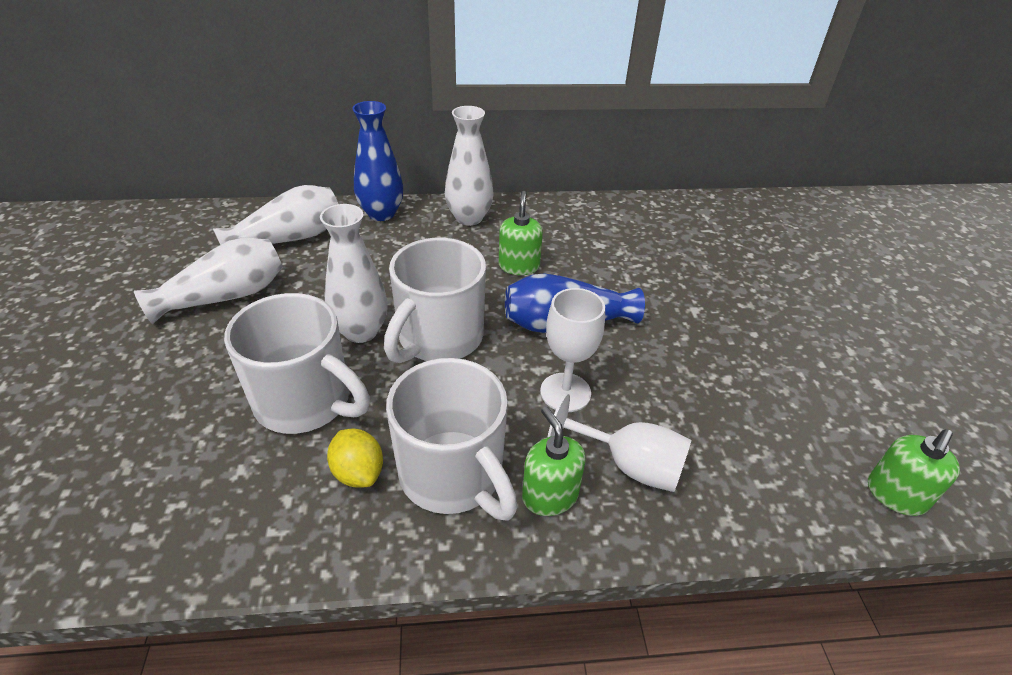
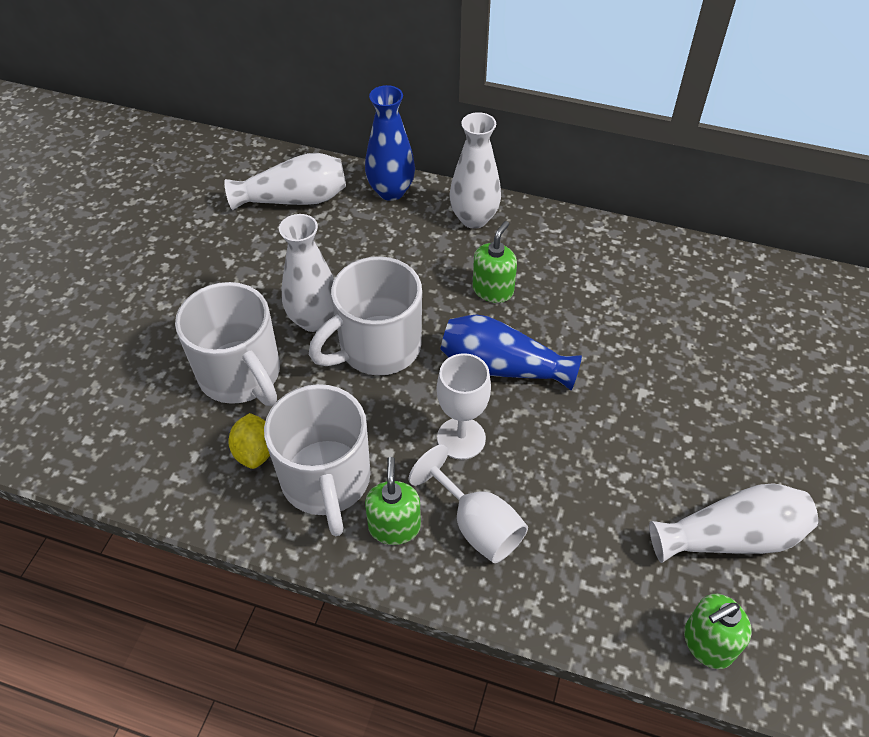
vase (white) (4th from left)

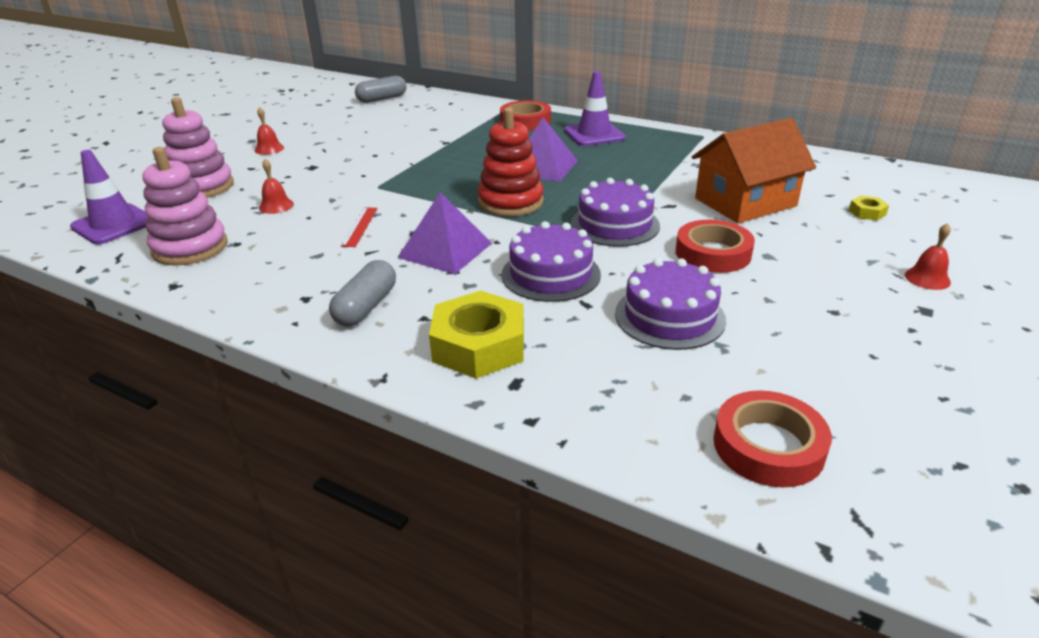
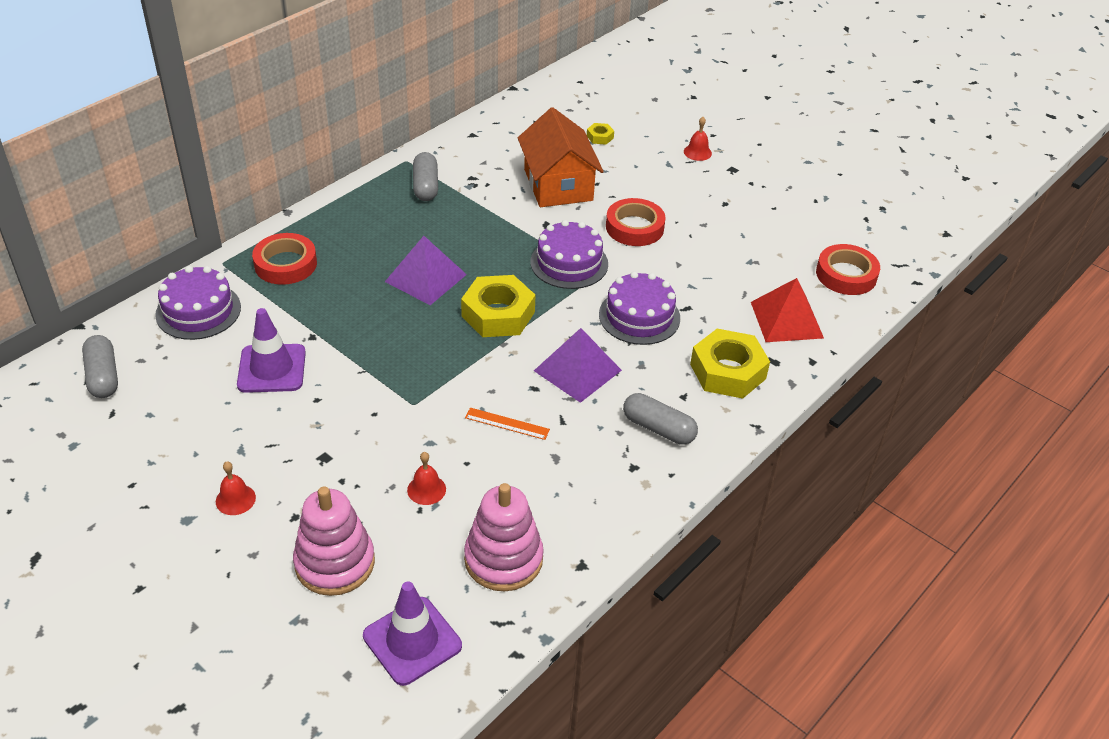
traffic cone (purple) (1st from left)
nut (yellow) (1st from left)
ruler (orange)
cake (purple) (1st from left)
capsule (grey) (2nd from left)
pyramid (red)

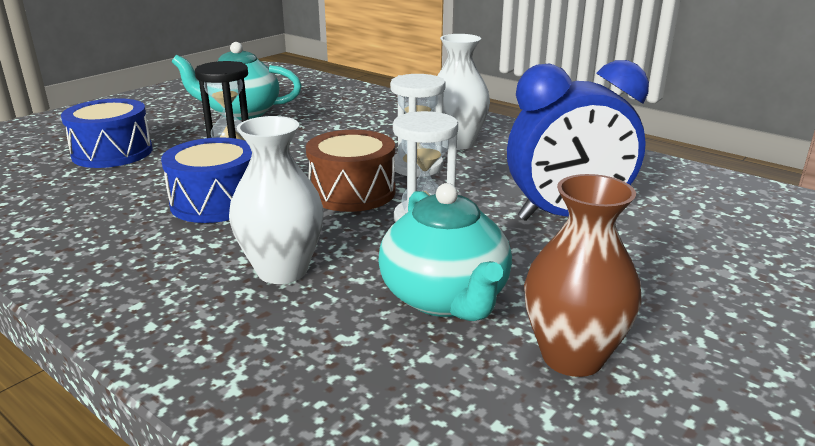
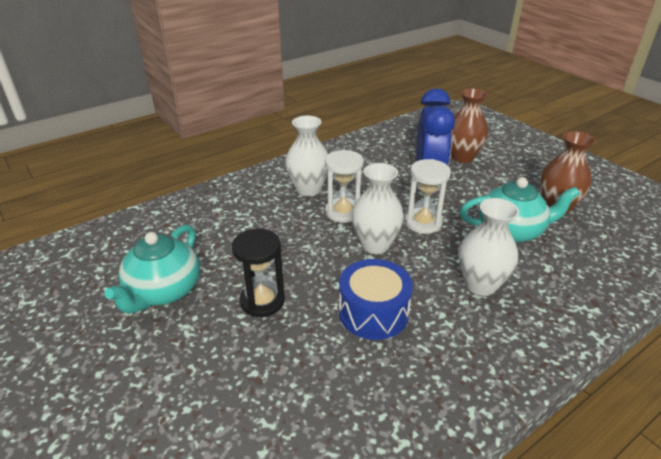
drum (blue) (1st from left in the first image)
vase (white) (2nd from left)
vase (brown) (1st from left)

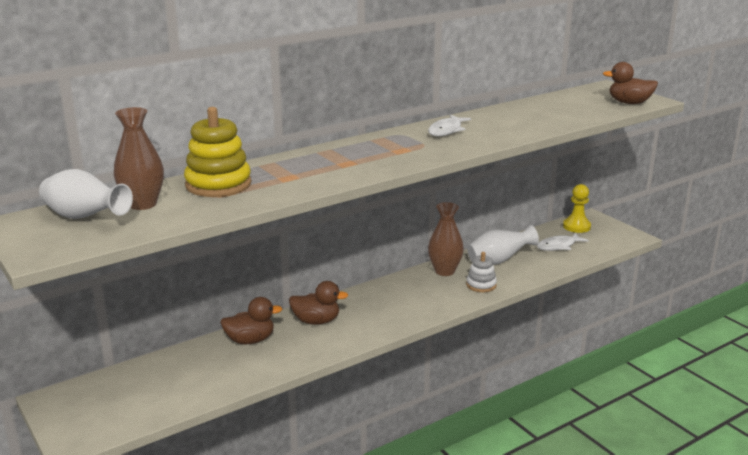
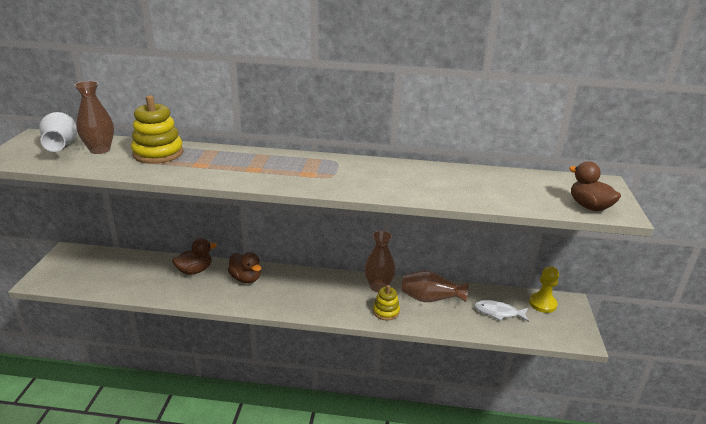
fish (white) (1st from left in the first image)
vase (brown) (3rd from left)
stacking toy (yellow) (2nd from left)
duck (brown) (1st from left)

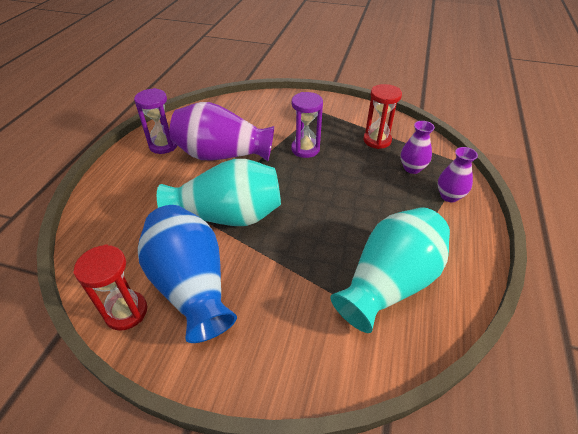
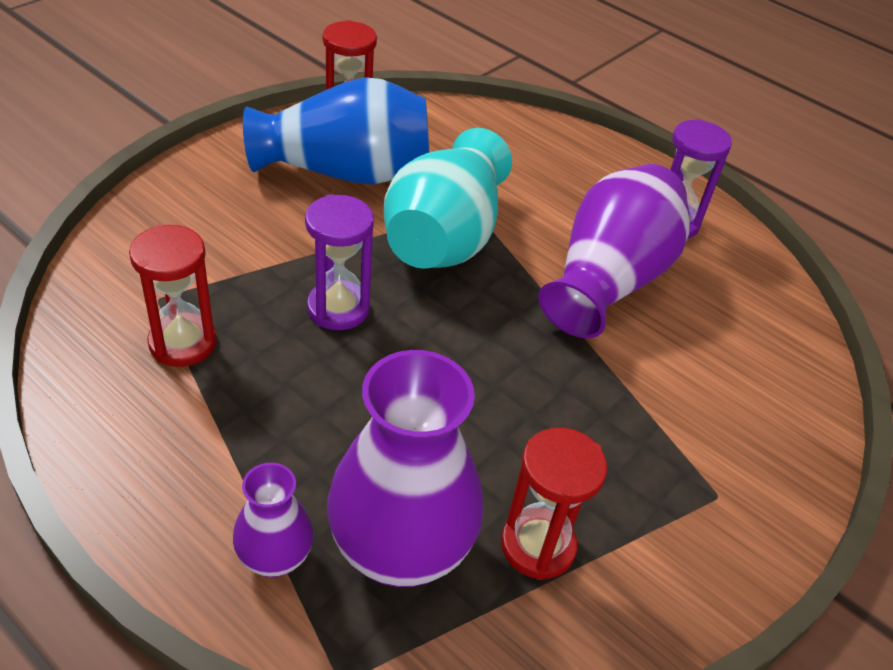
hourglass (purple) (1st from left)
vase (purple) (2nd from left)
hourglass (red) (1st from left)

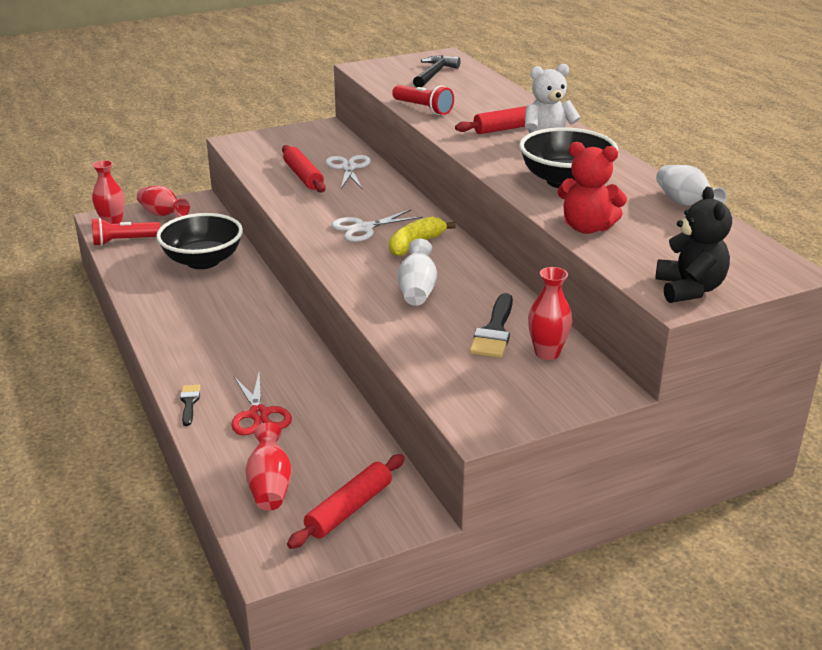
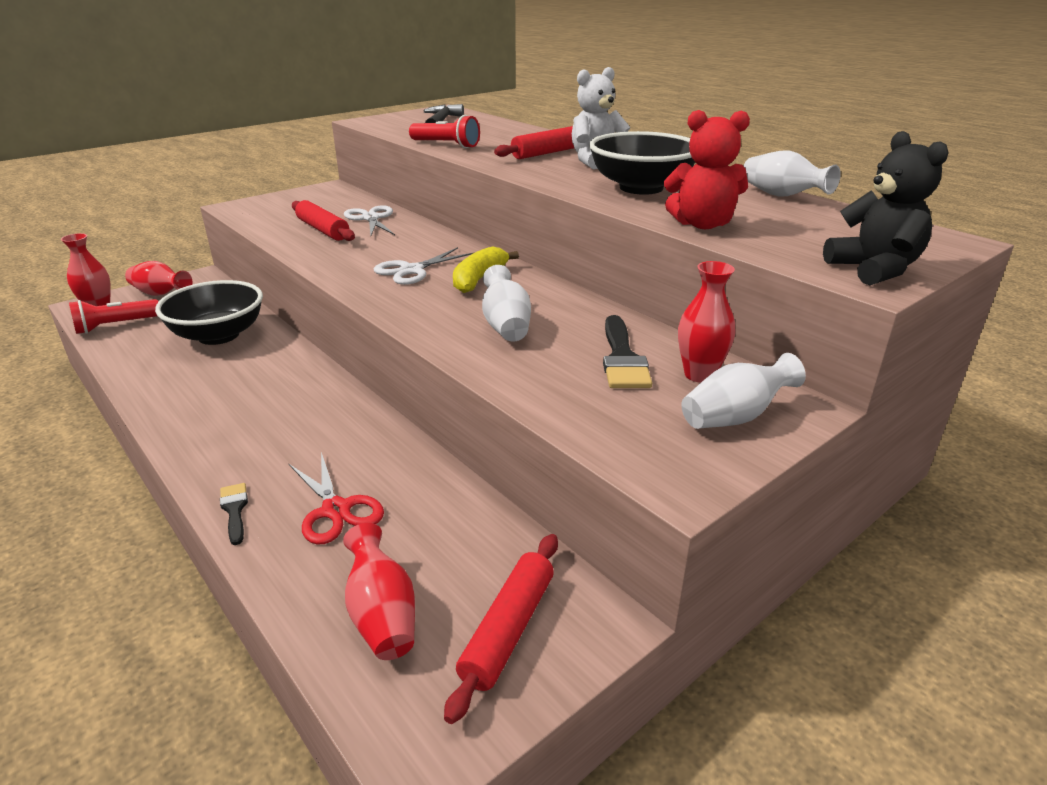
vase (white) (2nd from left)

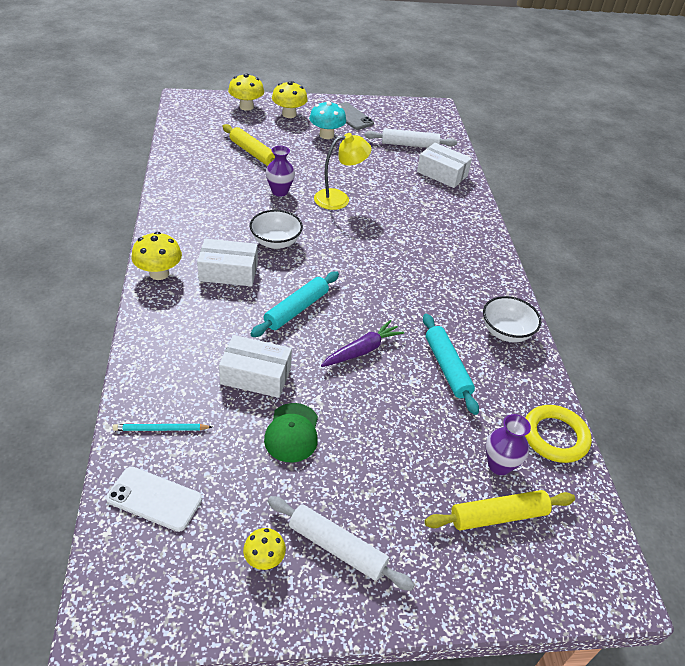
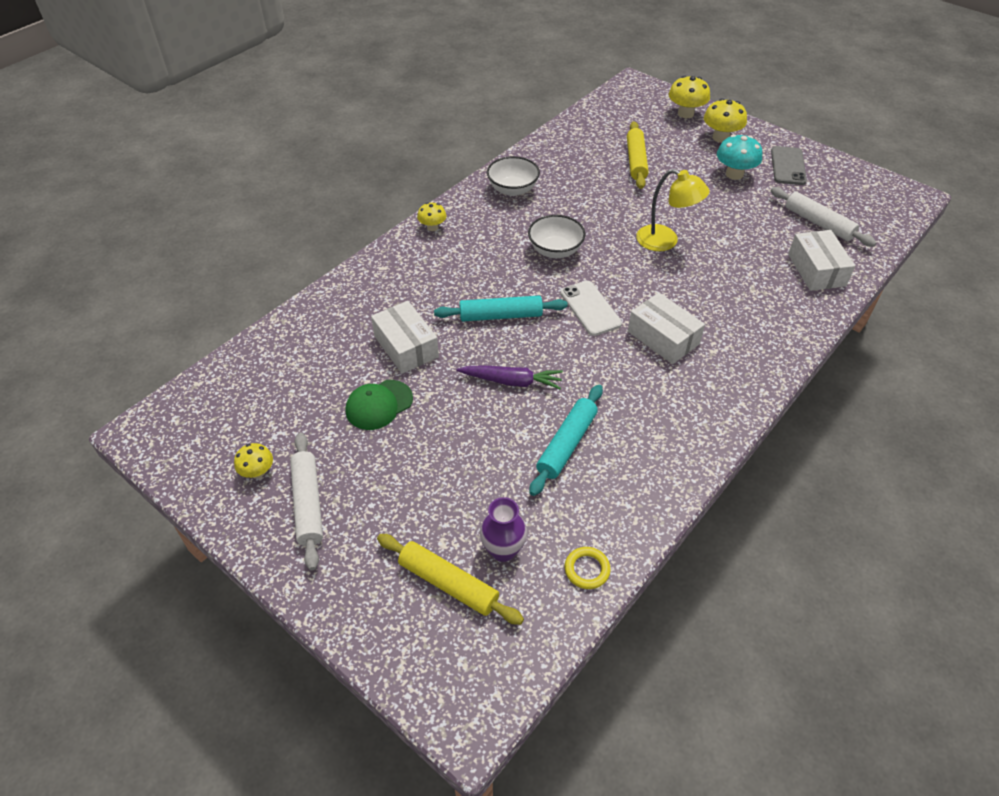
vase (purple) (1st from left in the first image)
mushroom (yellow) (2nd from left)
box (white) (2nd from left)
bowl (white) (1st from left)
ring (yellow)
pencil (turquoise)
phone (white)

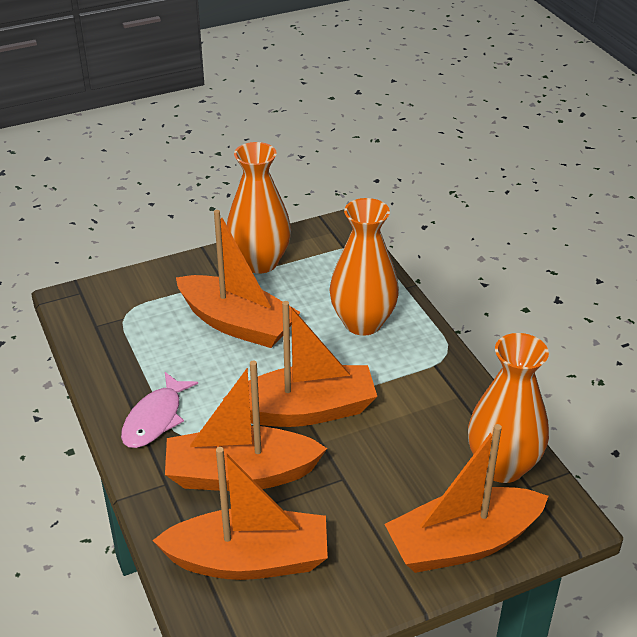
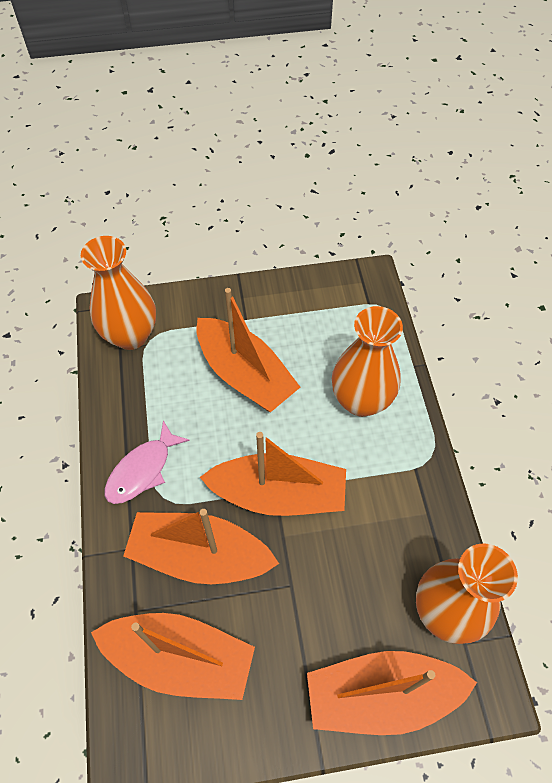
vase (orange) (1st from left)

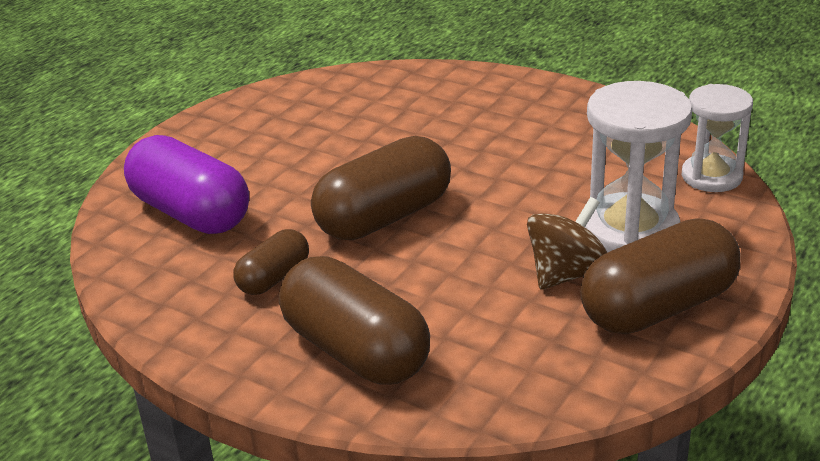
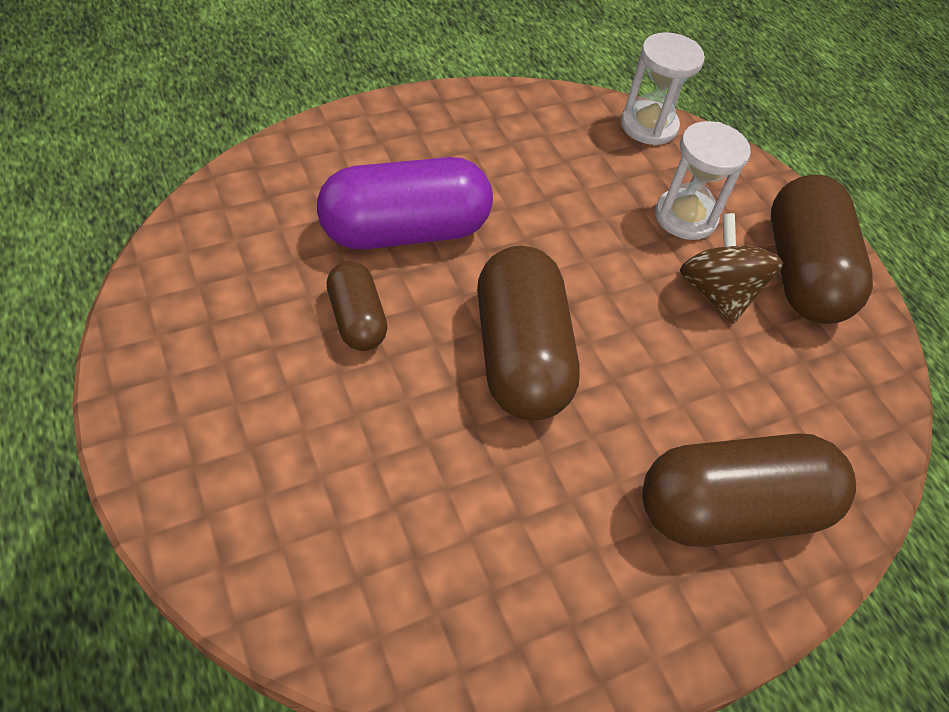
hourglass (white) (2nd from left)
capsule (purple)
capsule (brown) (1st from left)

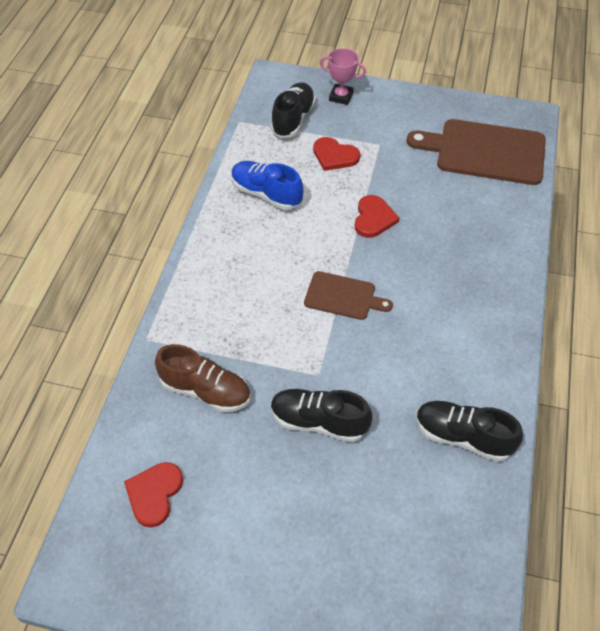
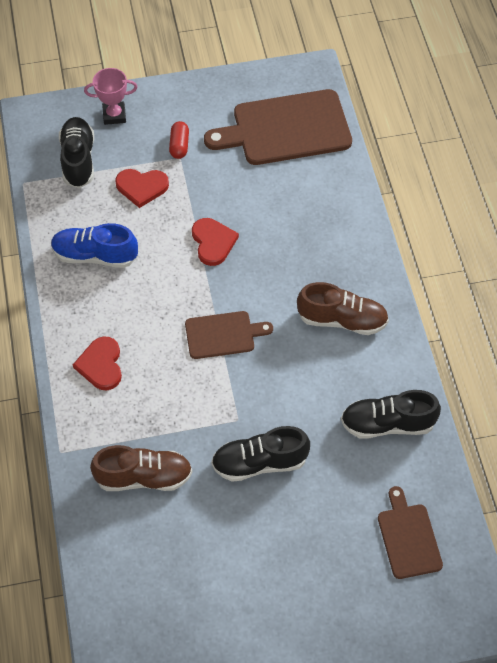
heart (red) (1st from left)
capsule (red)
shoe (brown) (2nd from left)
cutting board (brown) (3rd from left)

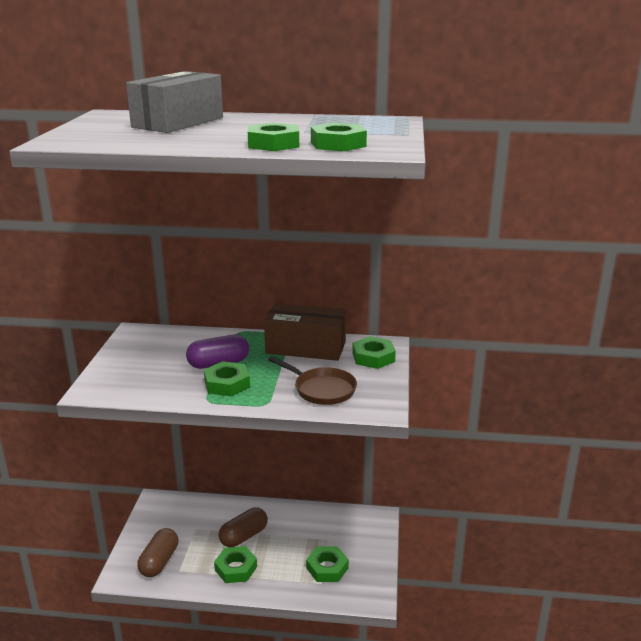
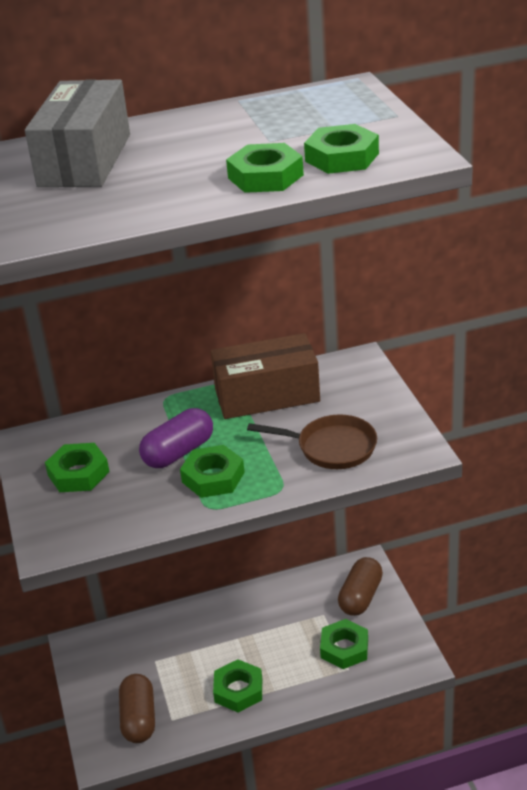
nut (green) (1st from left)
capsule (brown) (2nd from left)

